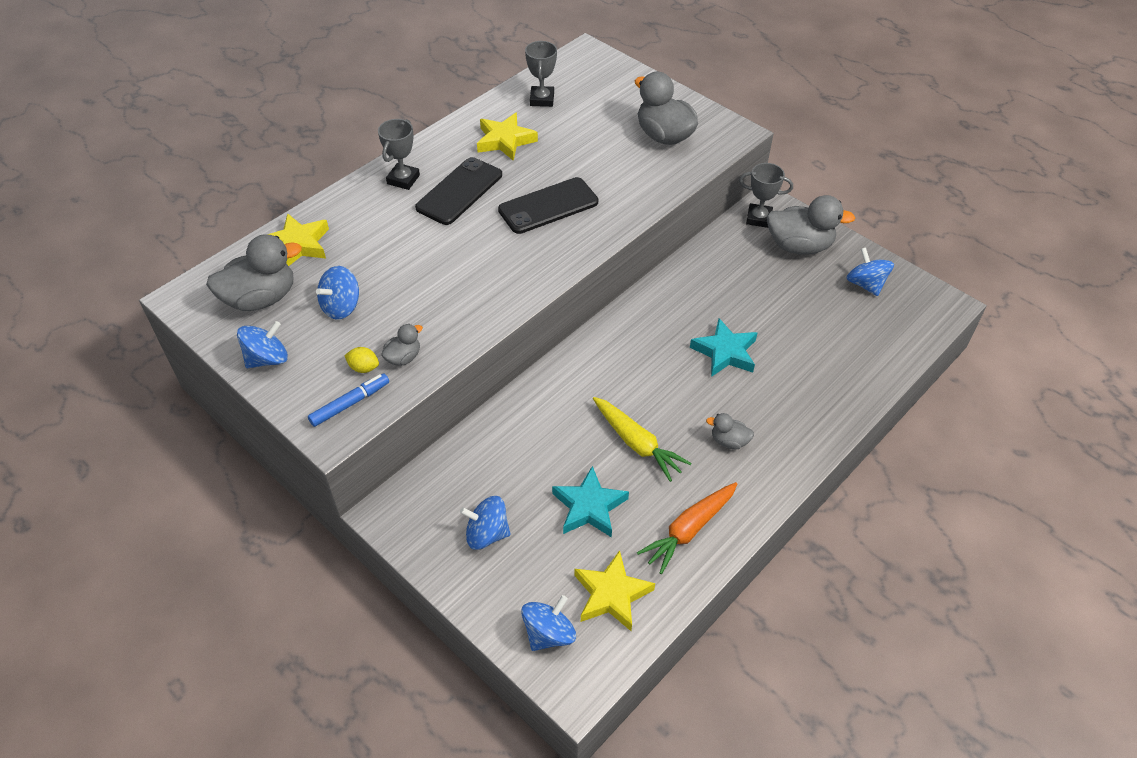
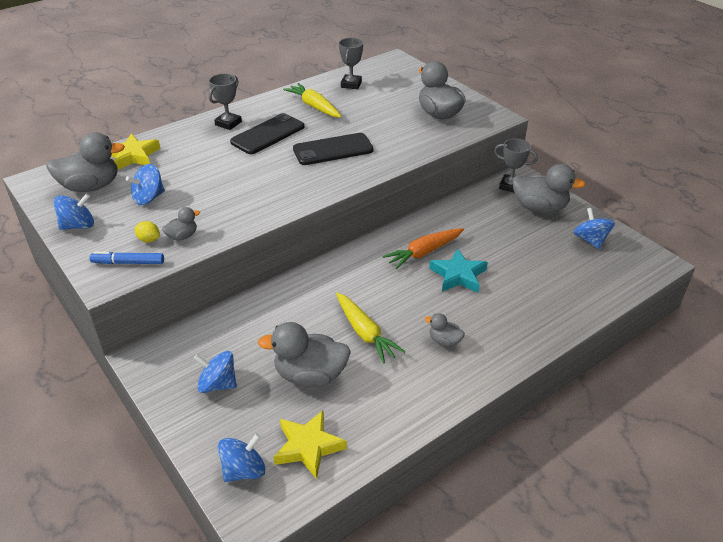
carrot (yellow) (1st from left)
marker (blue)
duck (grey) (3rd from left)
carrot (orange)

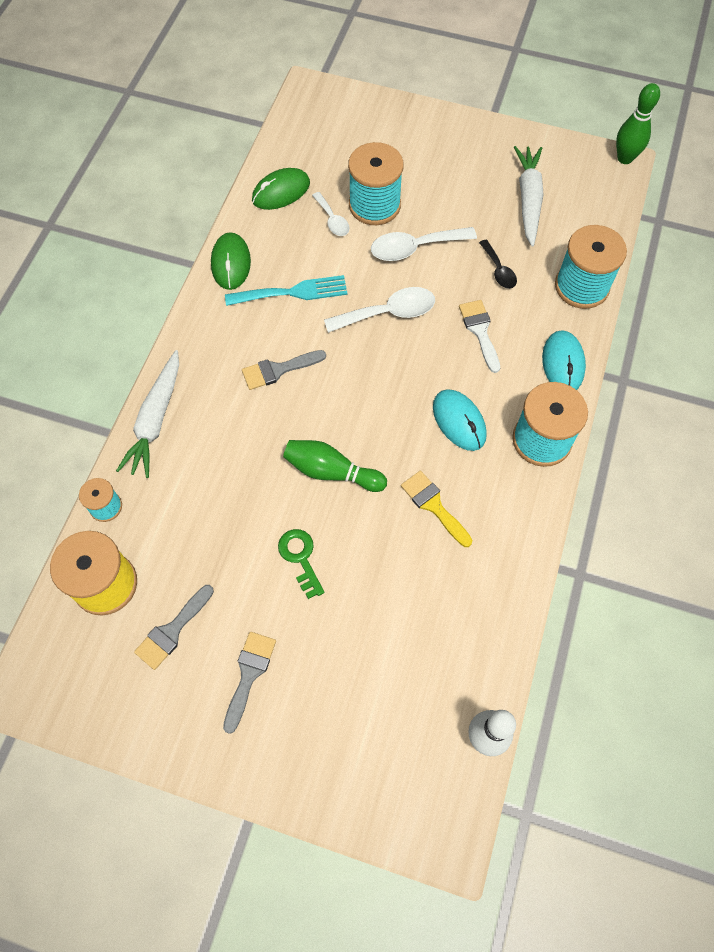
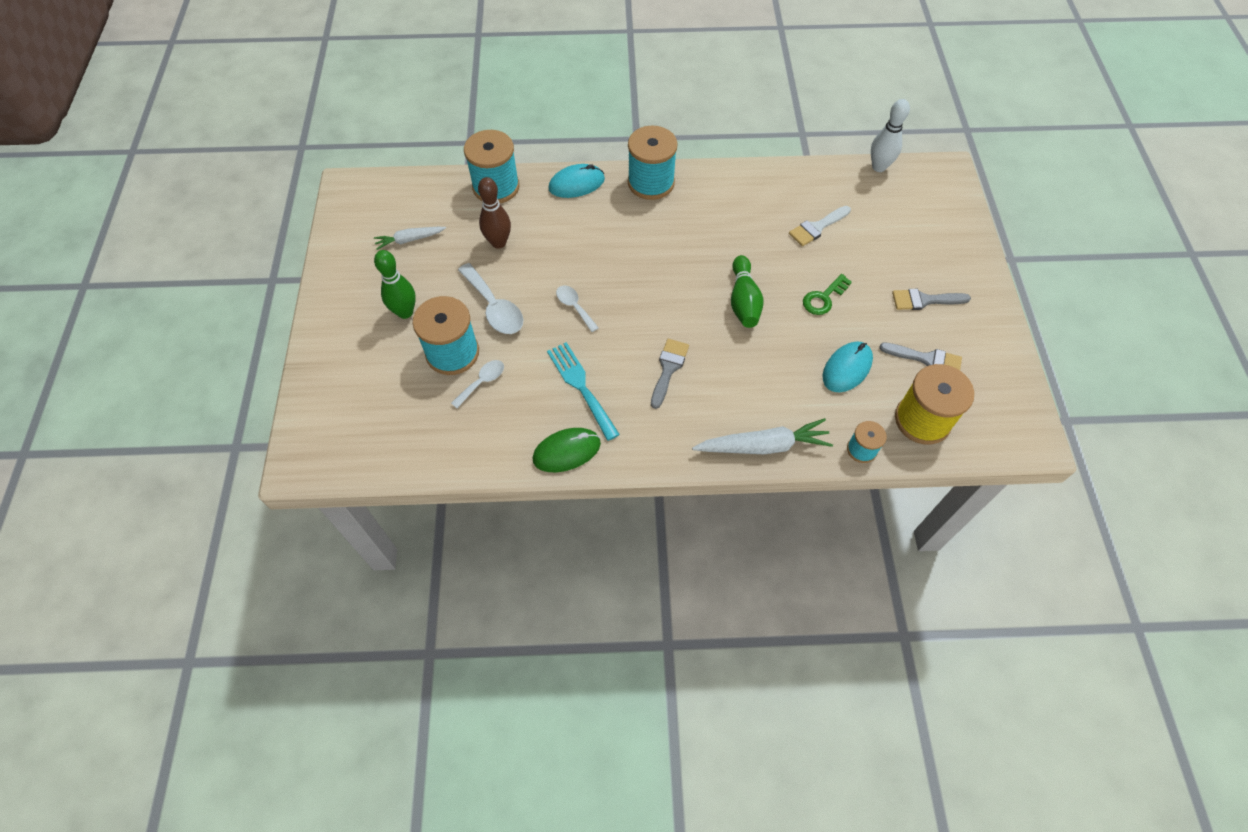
bowling pin (green) (1st from left)
carrot (white) (1st from left)
mouse (green) (2nd from left in the first image)
bowling pin (brown)
spoon (white) (3rd from left)
brush (white)
brush (grey) (1st from left)
mouse (turquoise) (2nd from left)
brush (yellow)

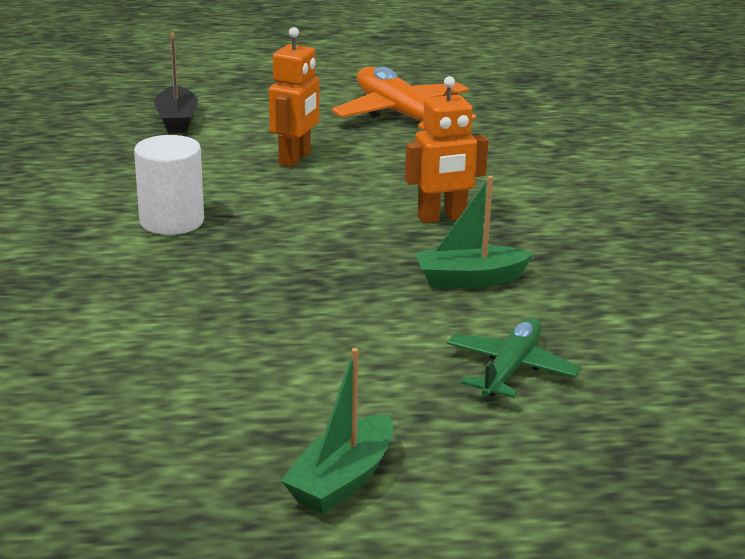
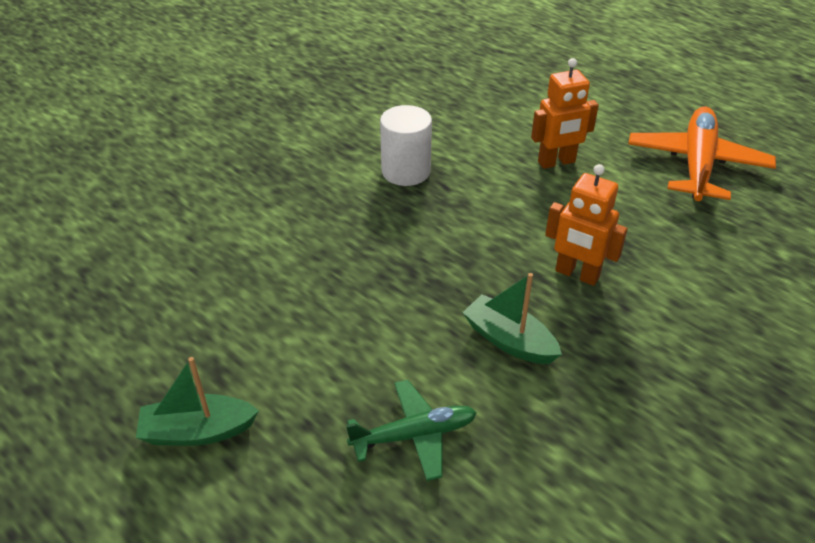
boat (black)

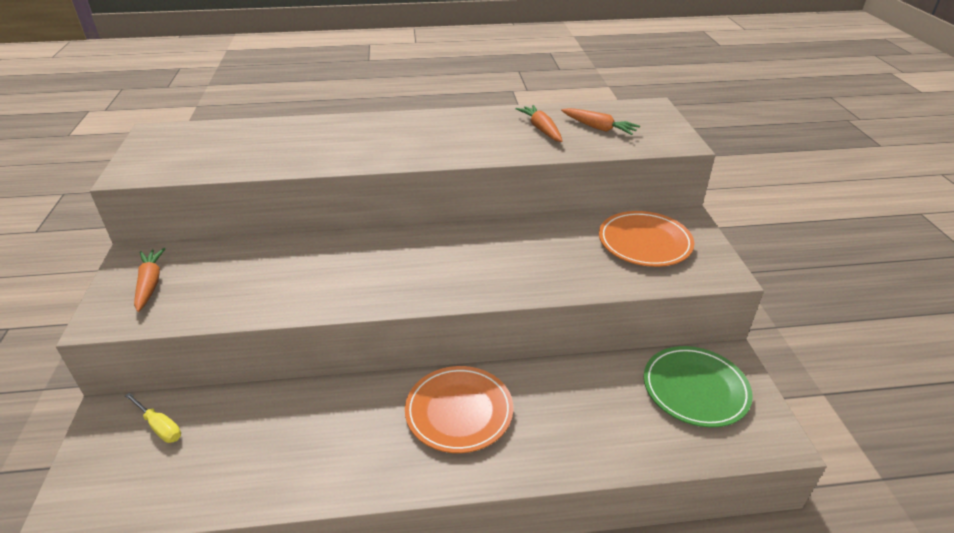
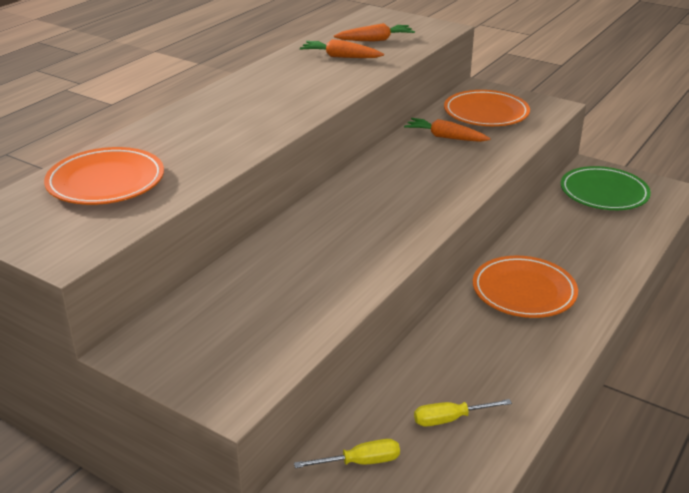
carrot (orange) (3rd from left)
plate (orange) (1st from left)
screwdriver (yellow) (2nd from left)

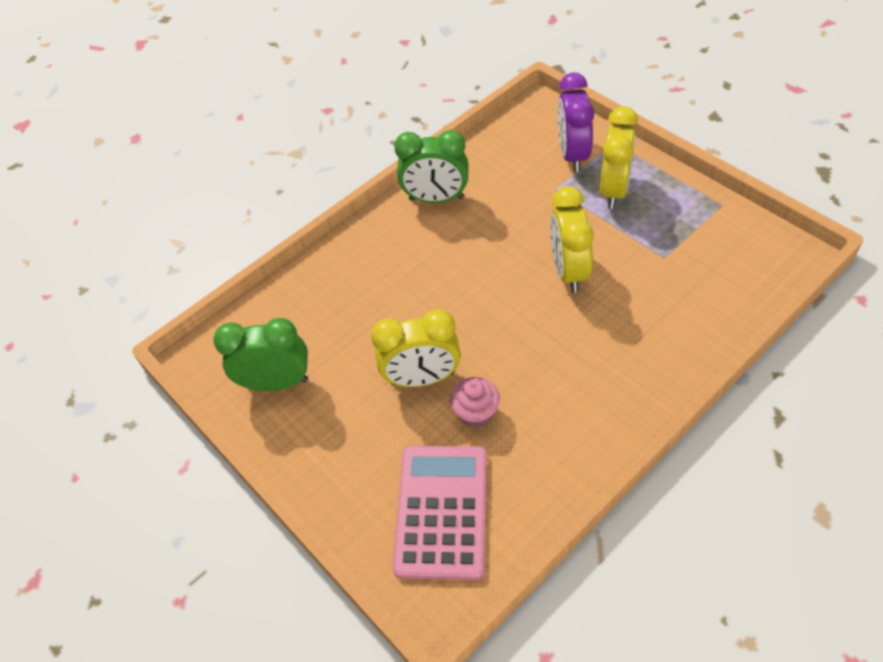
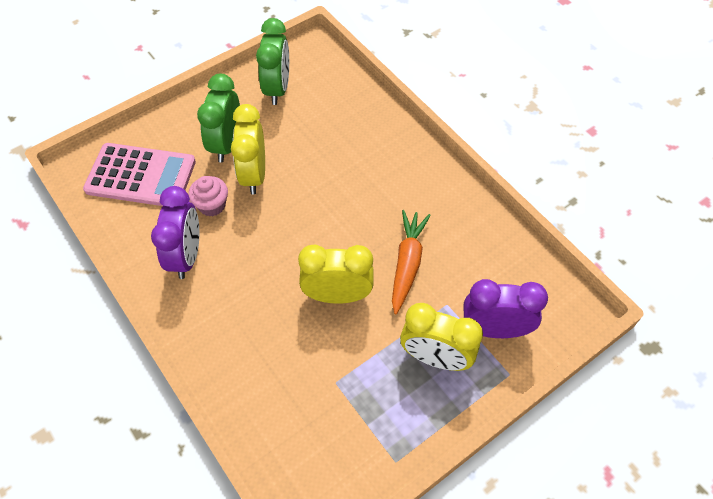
clock (green) (1st from left)
clock (purple) (1st from left)
carrot (orange)

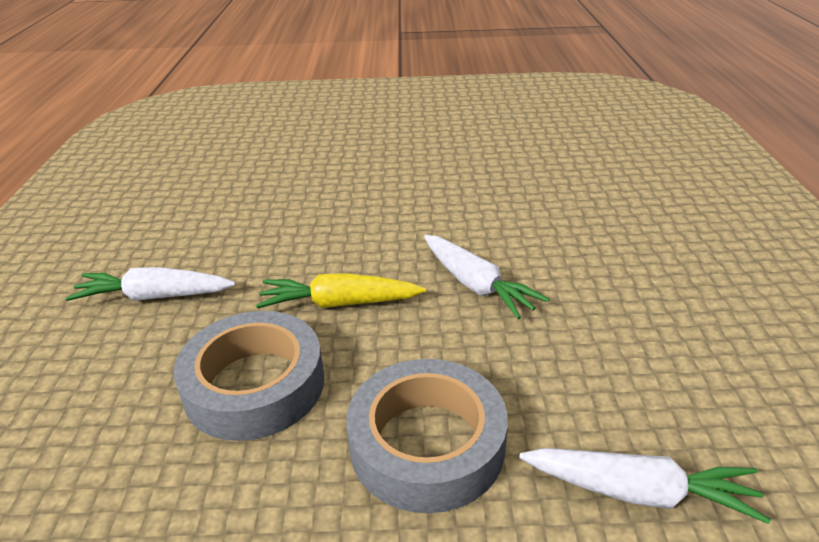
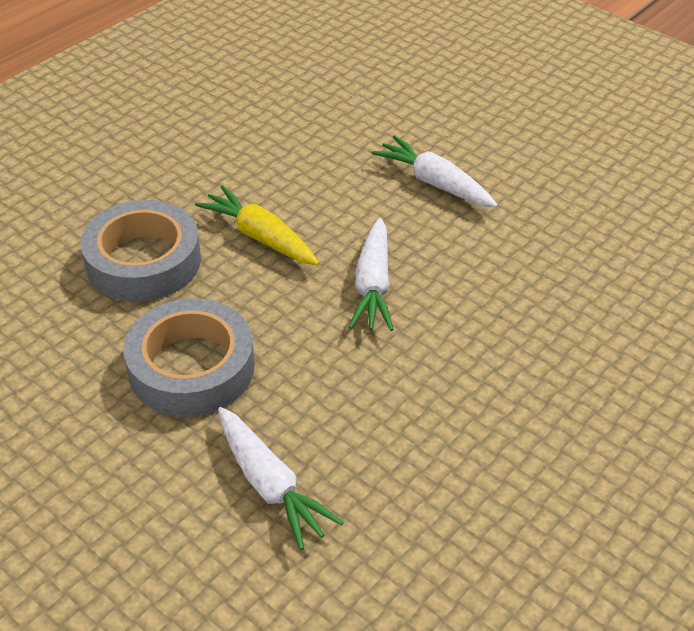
carrot (white) (3rd from left)

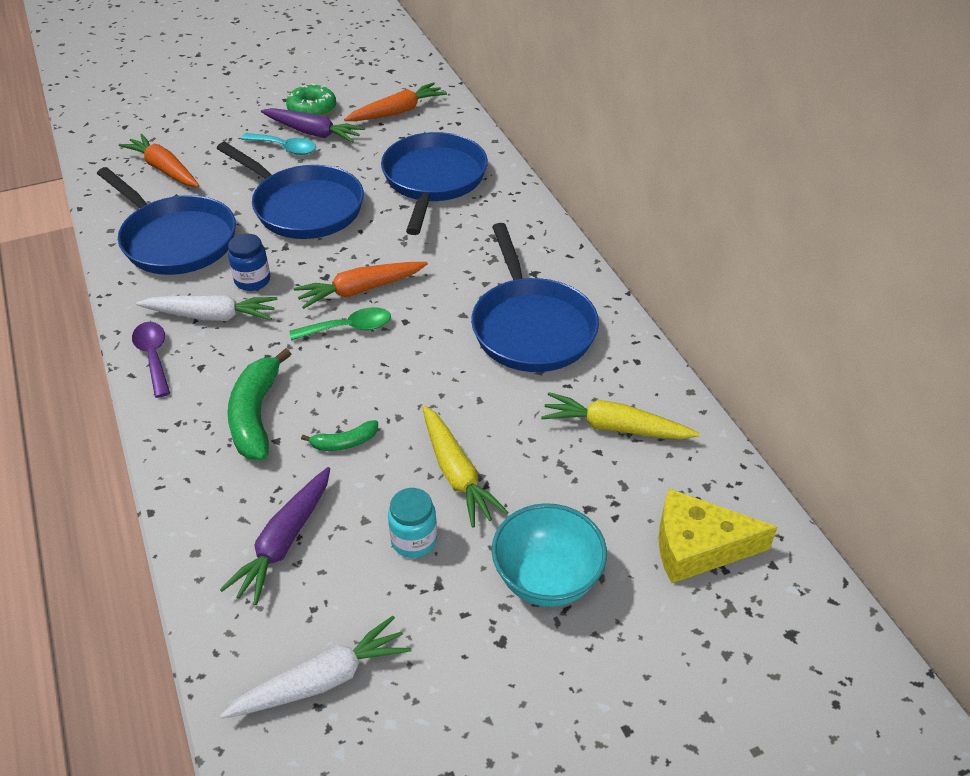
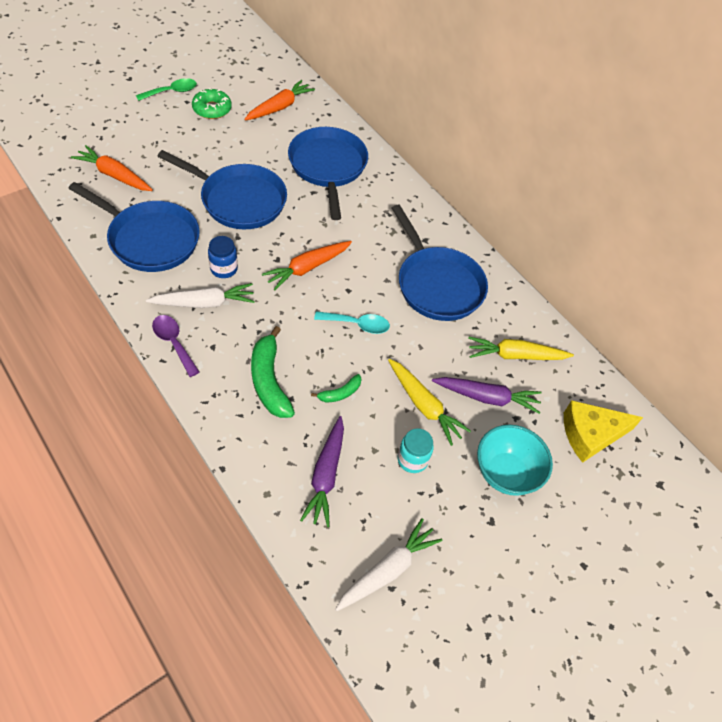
carrot (purple) (2nd from left)
spoon (turquoise)
spoon (green)

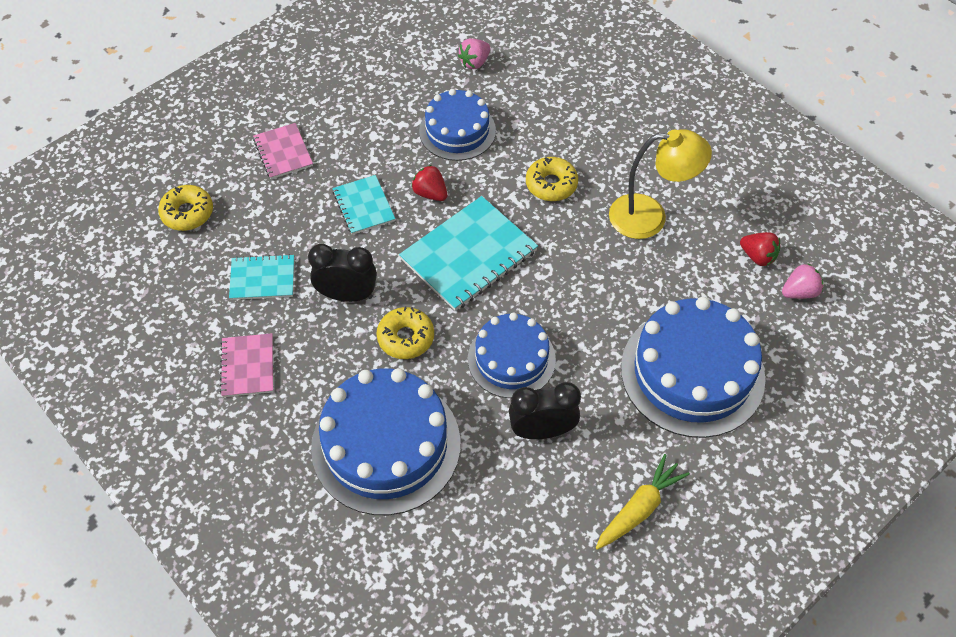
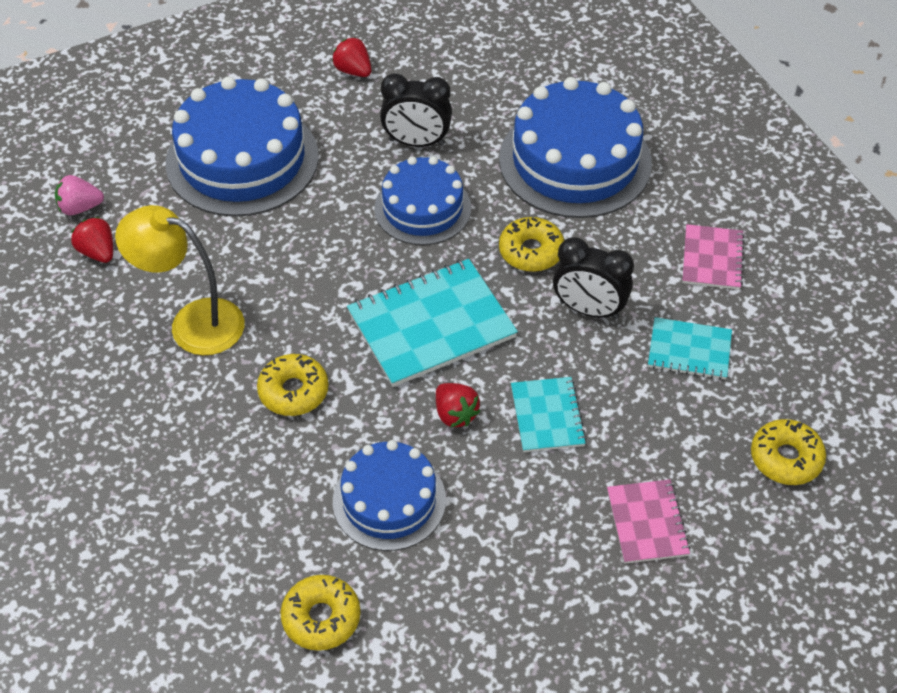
donut (yellow) (2nd from left)
strawberry (red) (2nd from left)

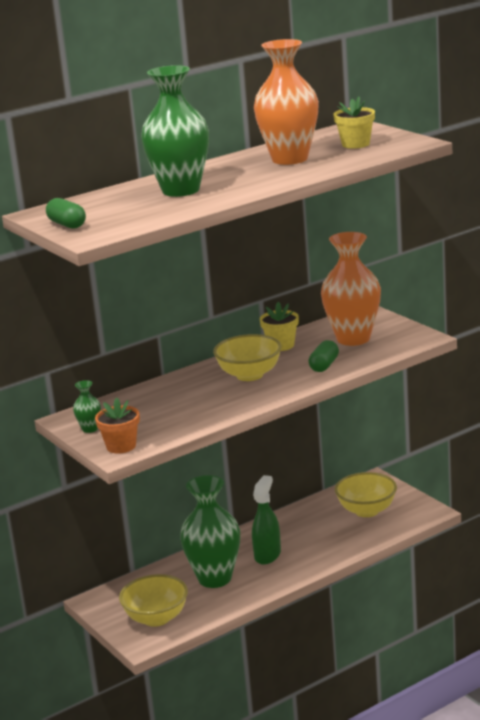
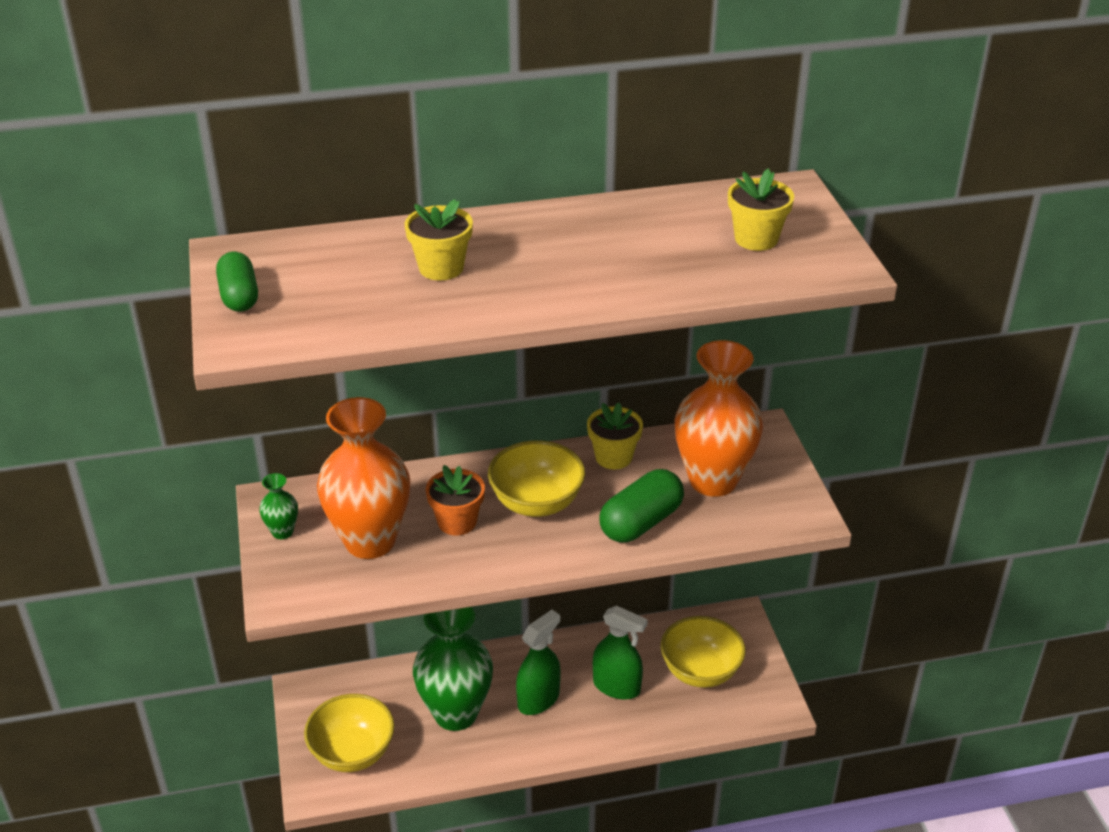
vase (orange) (1st from left)
flower pot (yellow) (1st from left)
capsule (green) (2nd from left)
flower pot (orange)
spray bottle (green) (2nd from left)

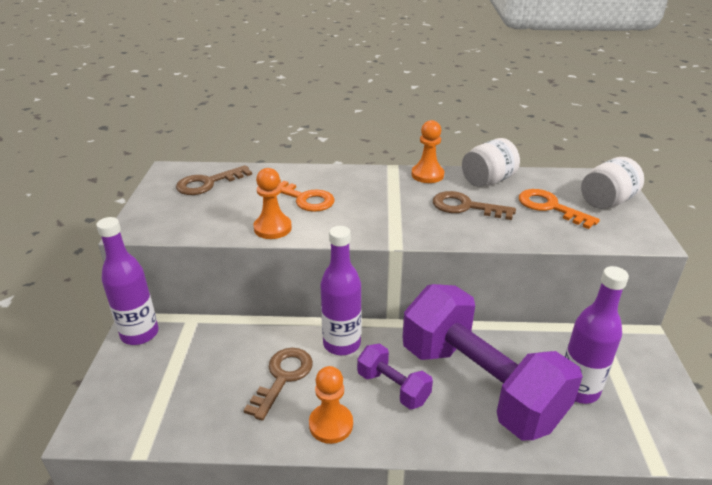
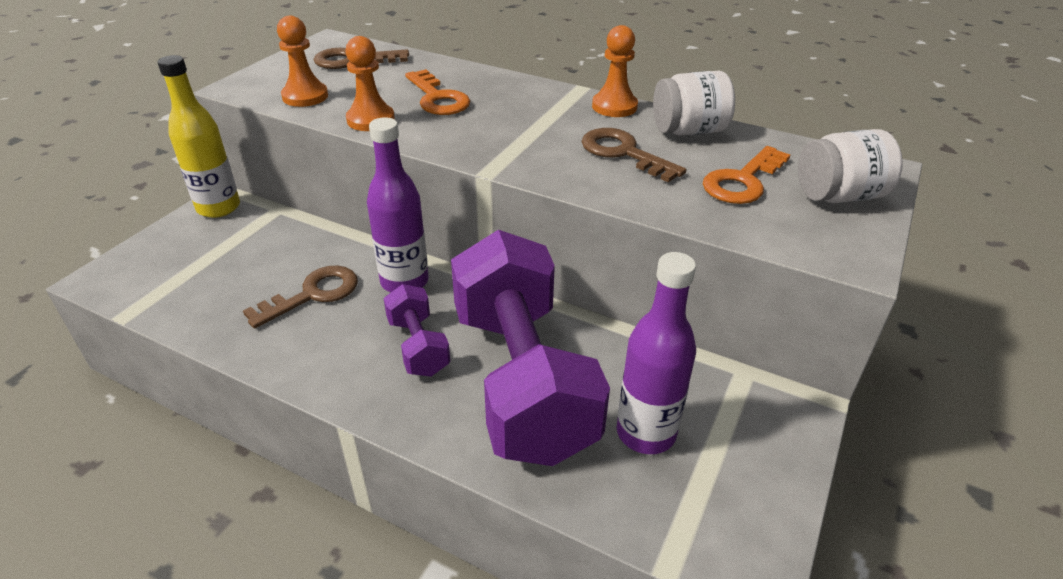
key (orange) (2nd from left)
bottle (yellow)
pawn (orange) (1st from left)

